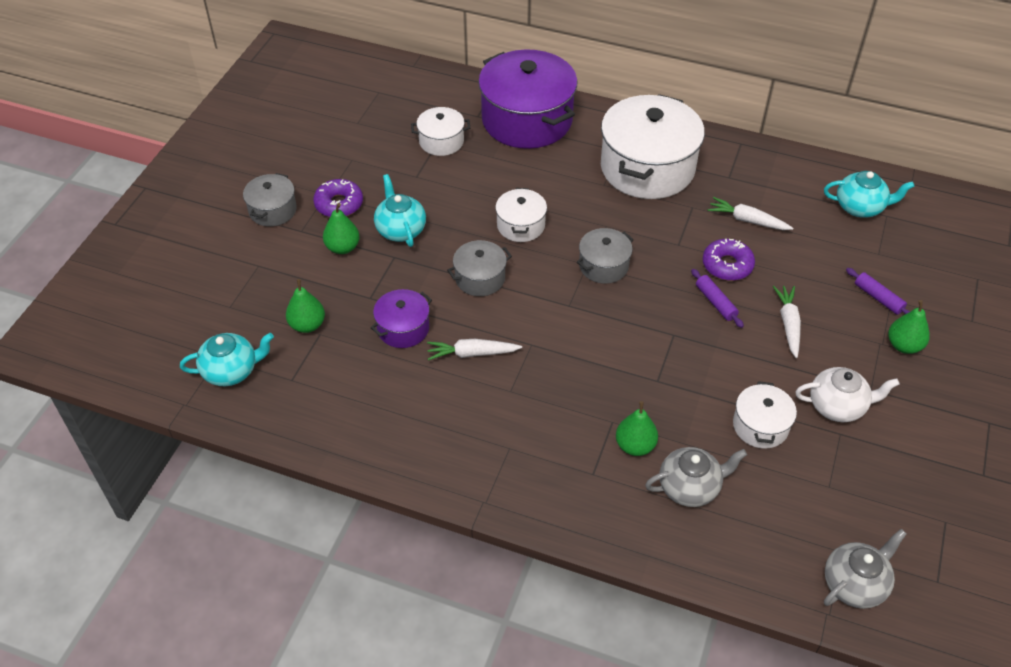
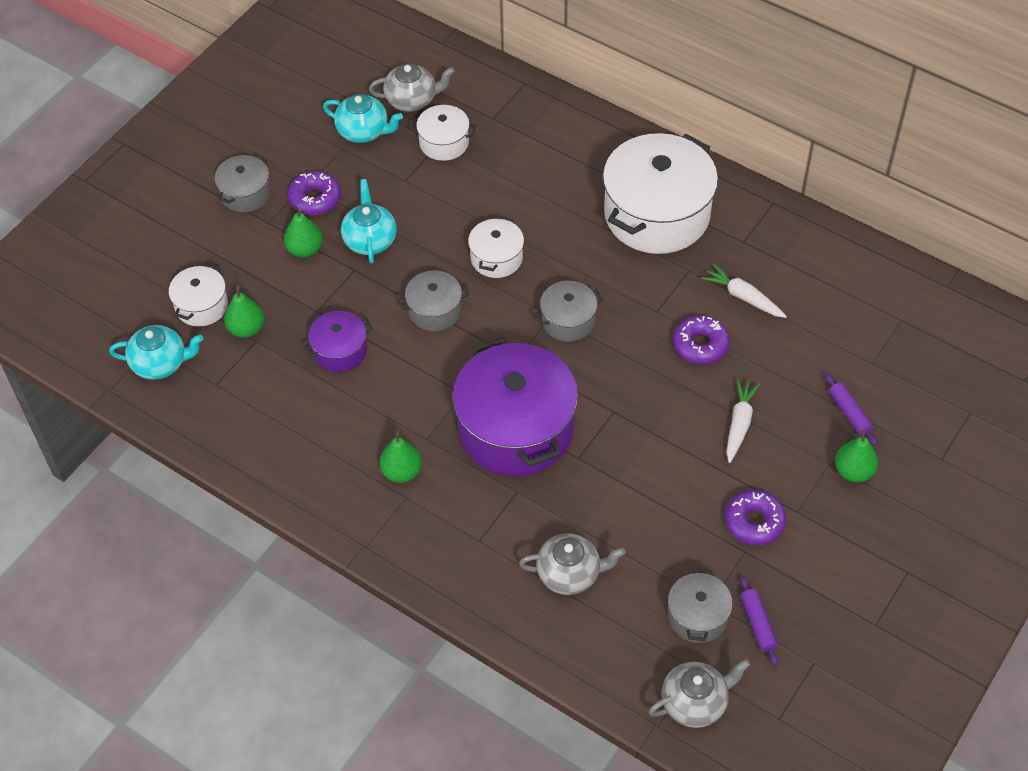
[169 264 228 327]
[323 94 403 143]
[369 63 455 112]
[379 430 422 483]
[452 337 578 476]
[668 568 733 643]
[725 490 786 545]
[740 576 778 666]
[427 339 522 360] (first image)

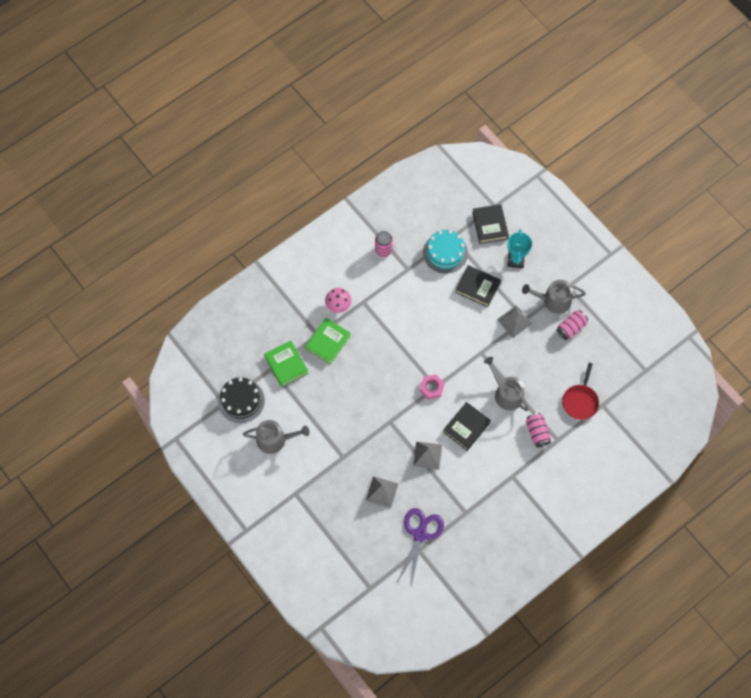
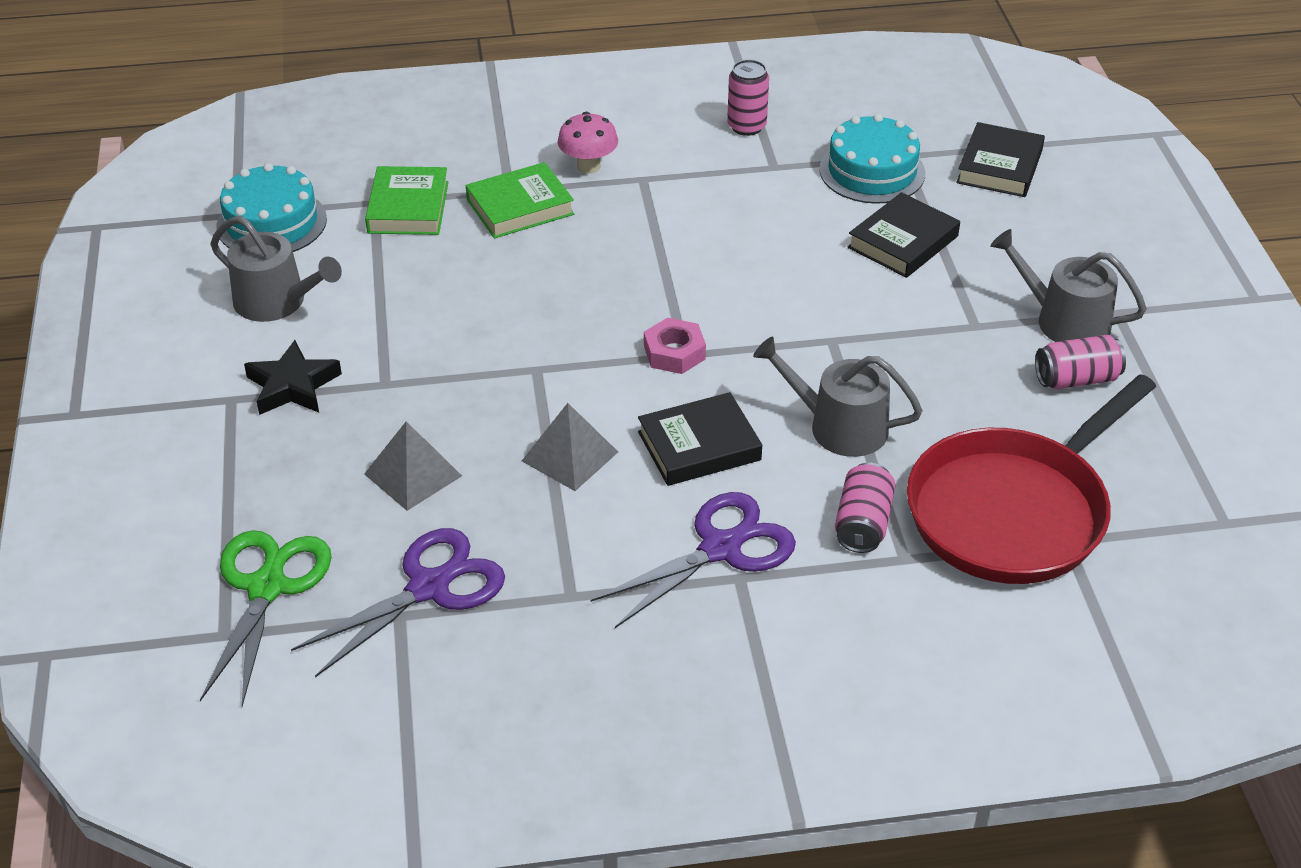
[200 530 332 707]
[216 163 327 252]
[244 340 342 415]
[591 492 796 628]
[753 337 923 457]
[848 192 960 278]
[907 374 1156 584]
[497 306 532 338] (first image)
[507 229 532 268] (first image)

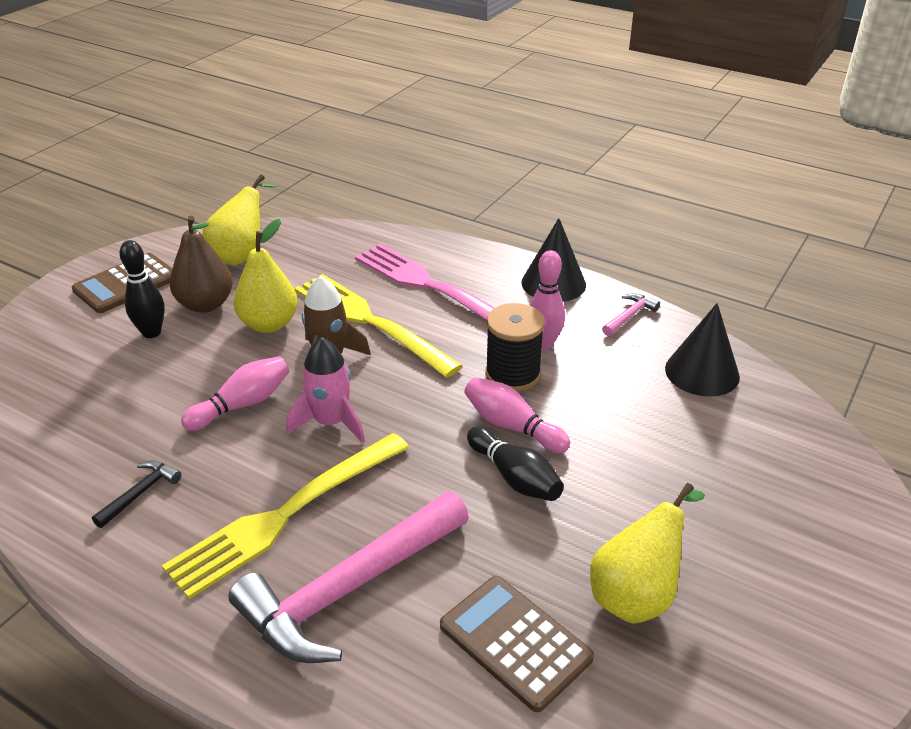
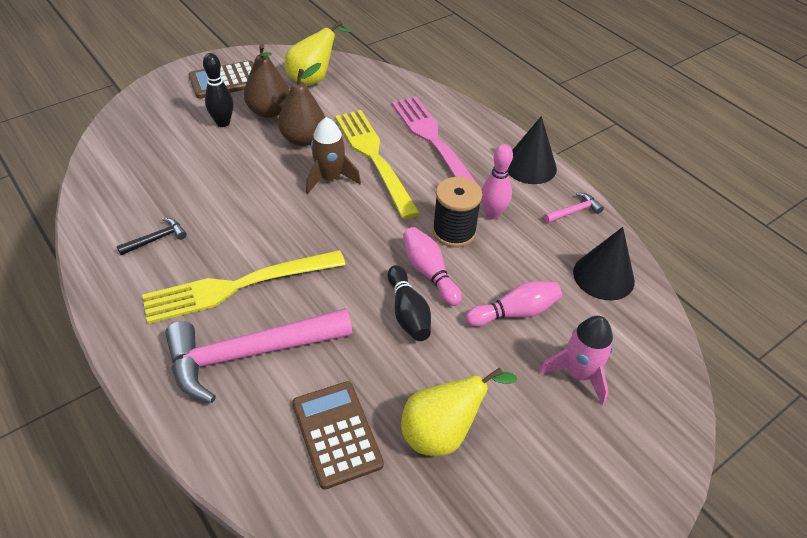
[278 63 325 146]
[466 281 562 327]
[539 316 613 406]

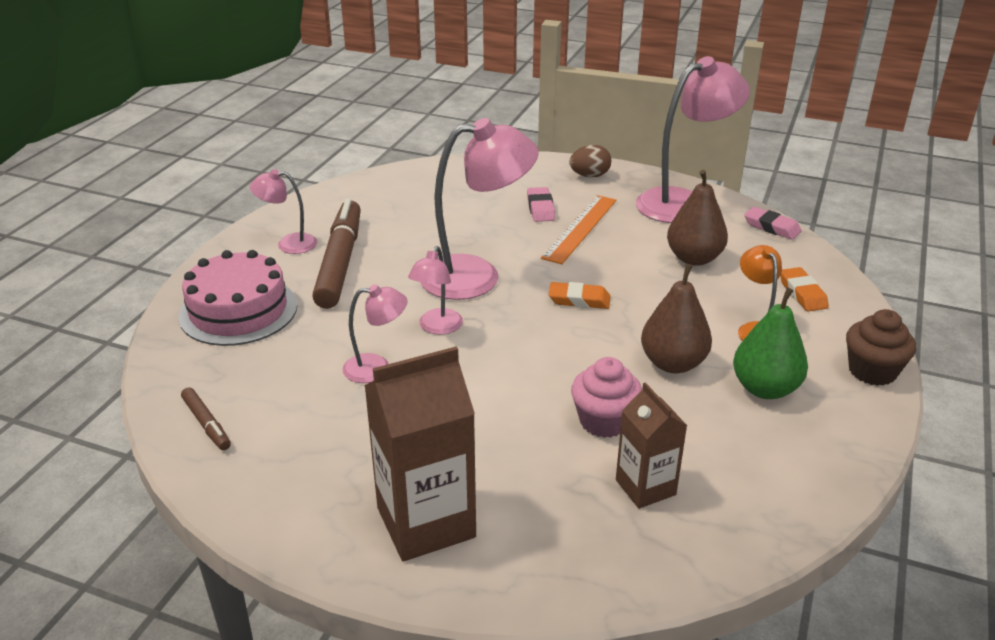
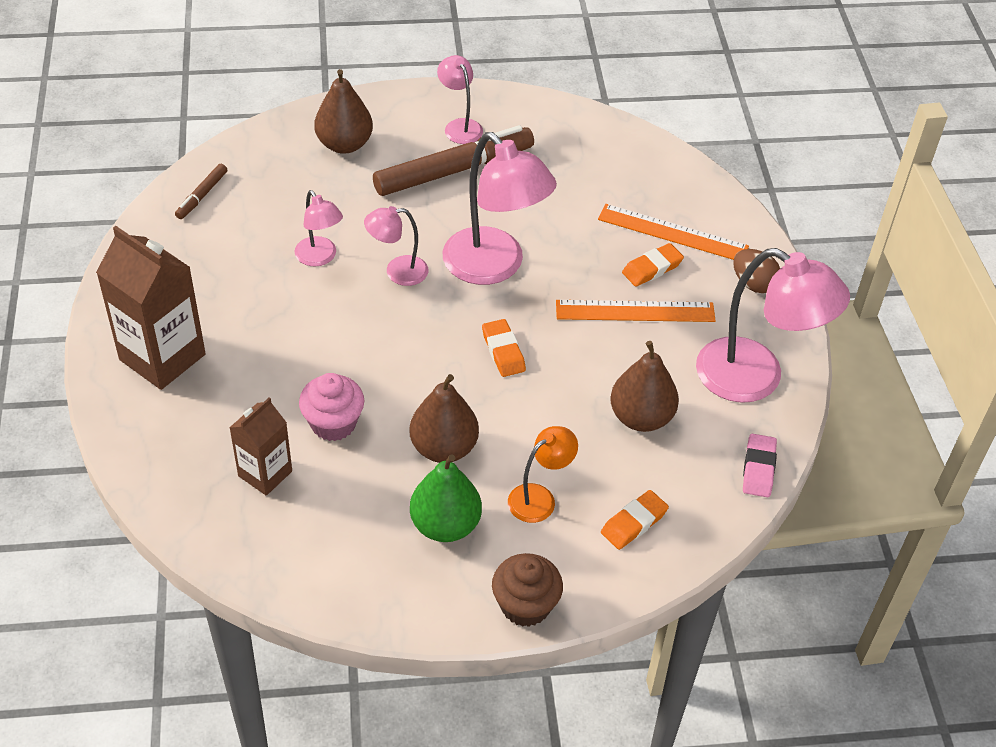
[314 69 373 154]
[598 204 749 260]
[622 243 684 287]

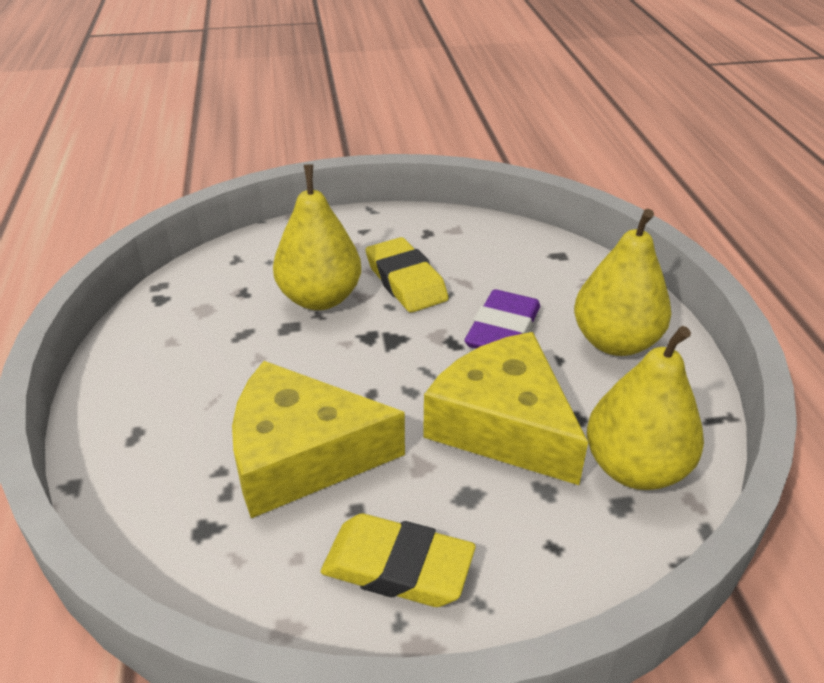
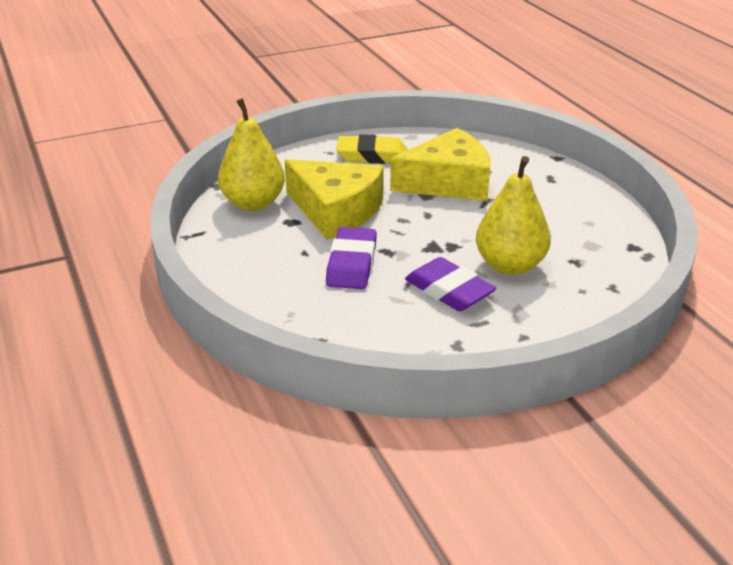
[405 257 497 311]
[574 209 671 356] (first image)

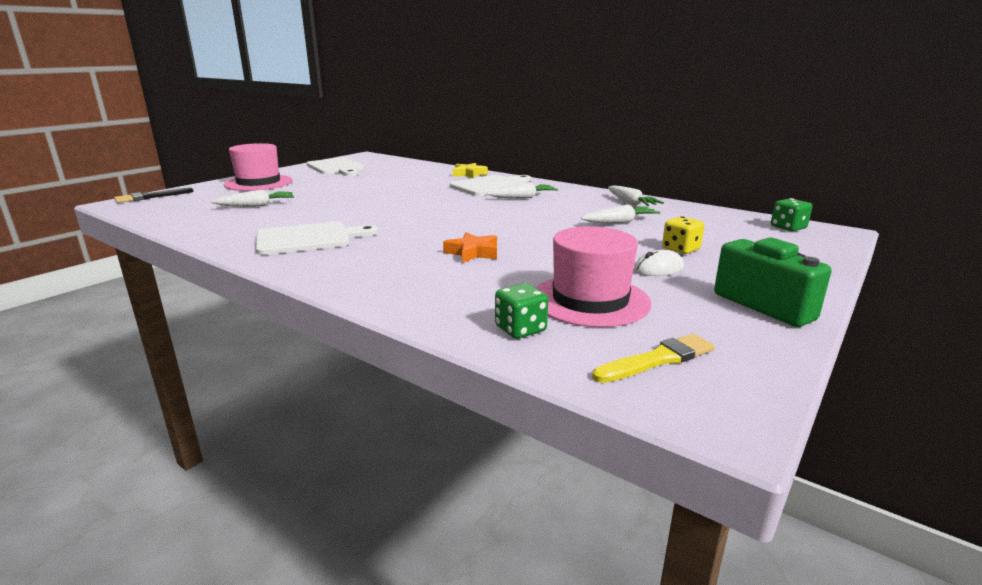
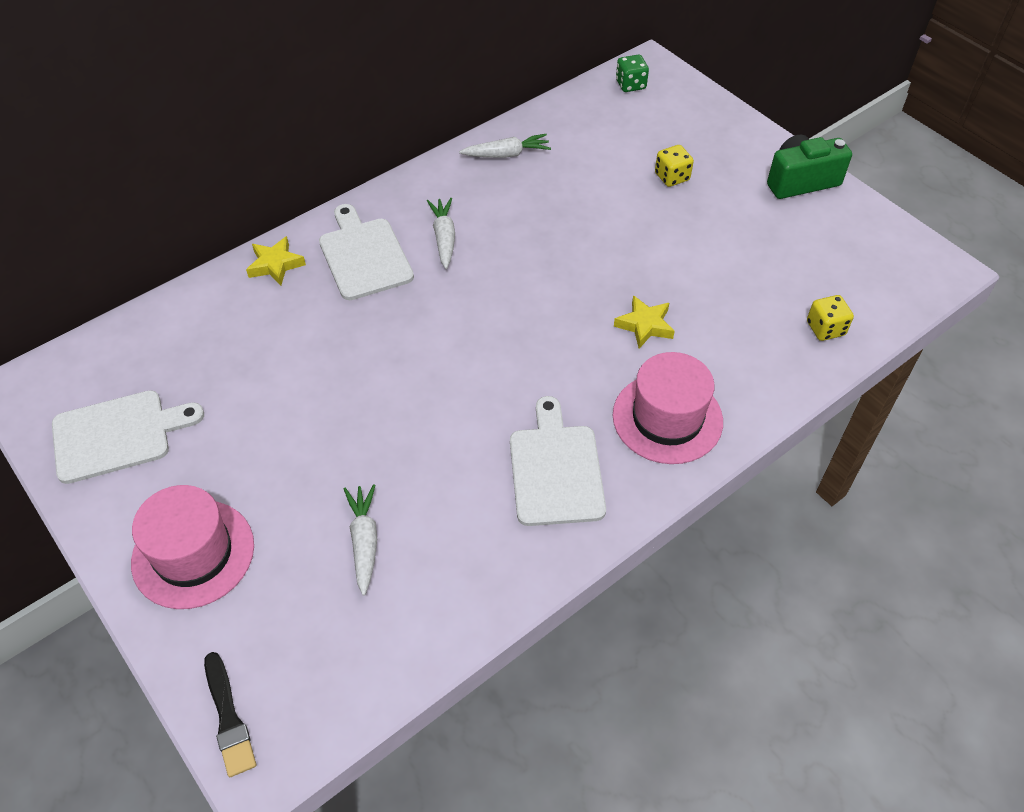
[613 352 723 464]
[614 295 675 348]
[807 295 854 341]
[581 204 660 224] (first image)
[592 334 715 383] (first image)
[634 250 684 276] (first image)

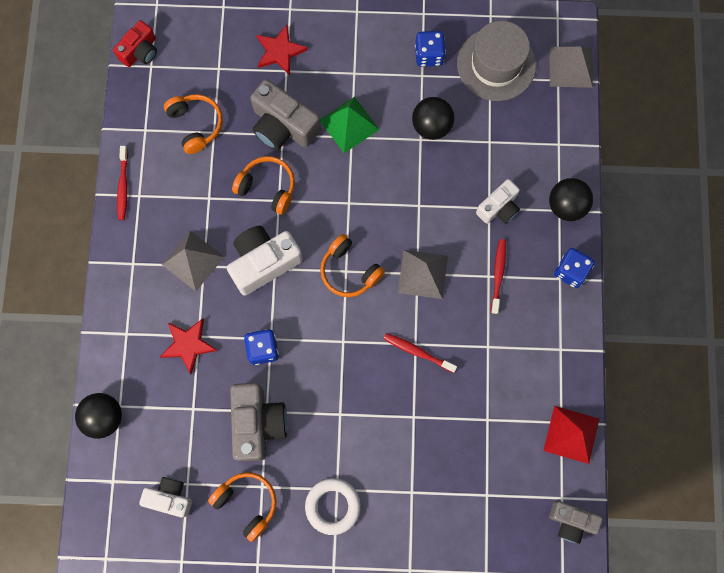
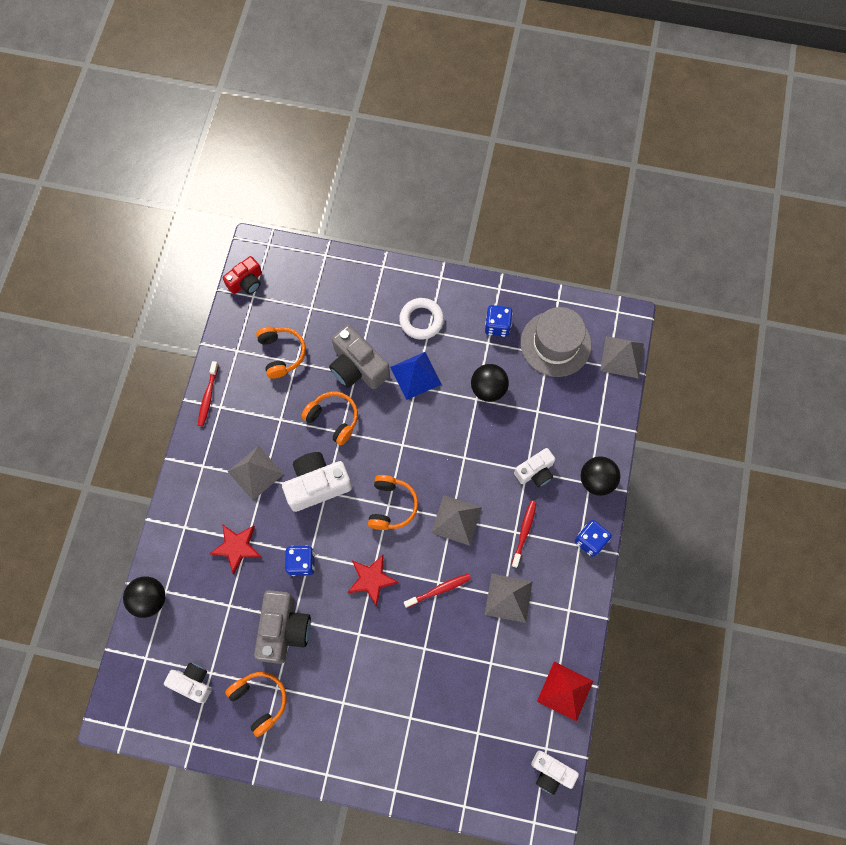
[347 555 399 606]
[368 475 418 530]
[390 352 442 400]
[399 298 444 340]
[404 573 471 608]
[485 574 533 623]
[531 751 579 795]

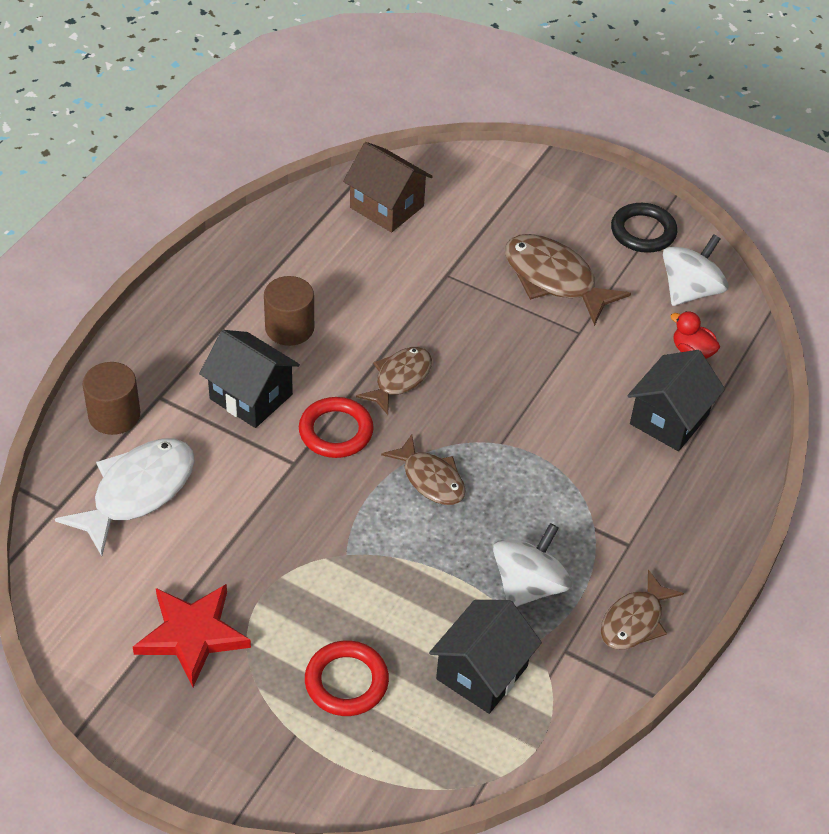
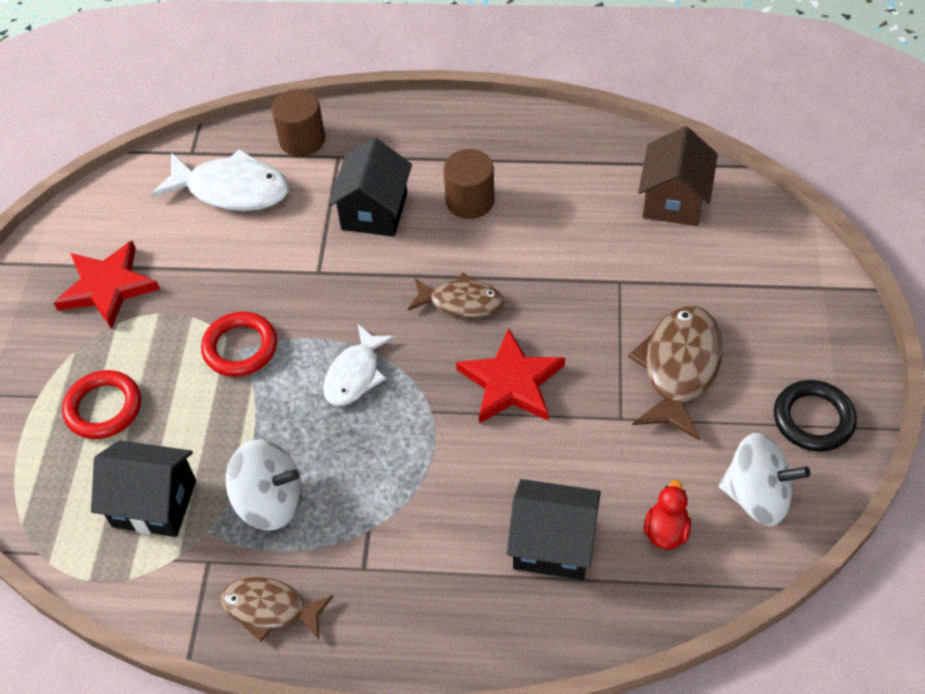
[201 312 277 377]
[323 325 395 406]
[456 328 565 424]

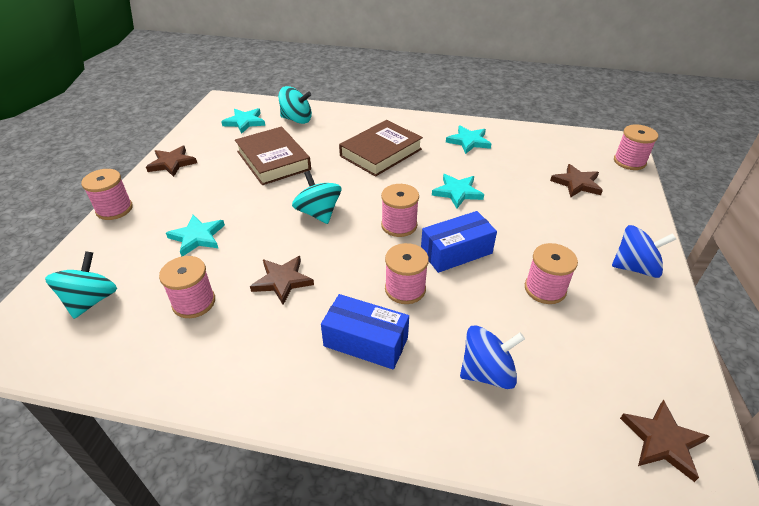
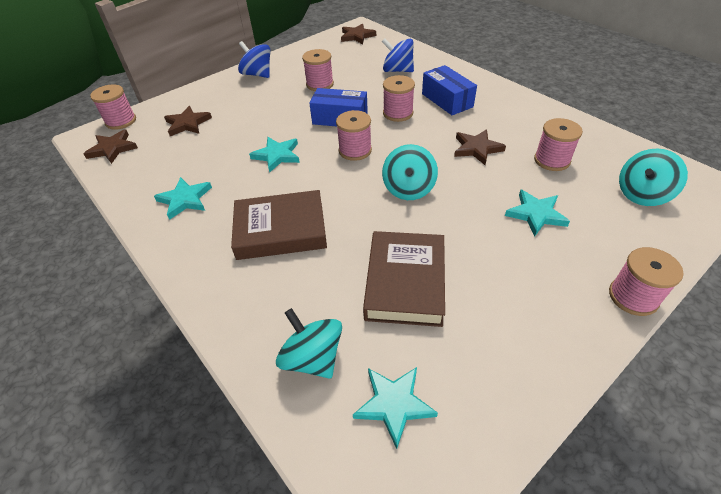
[83 130 138 164]

